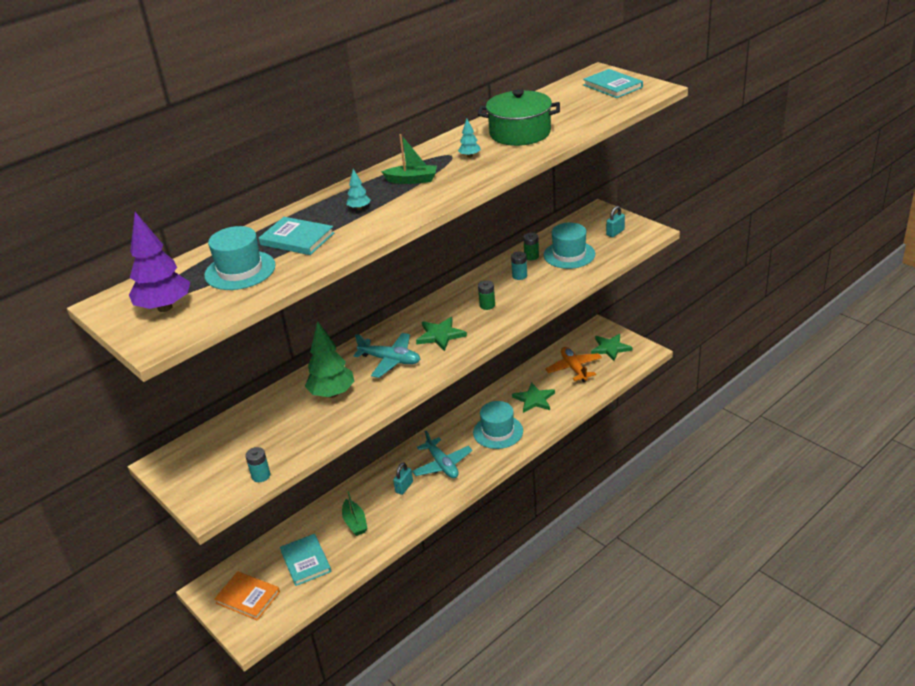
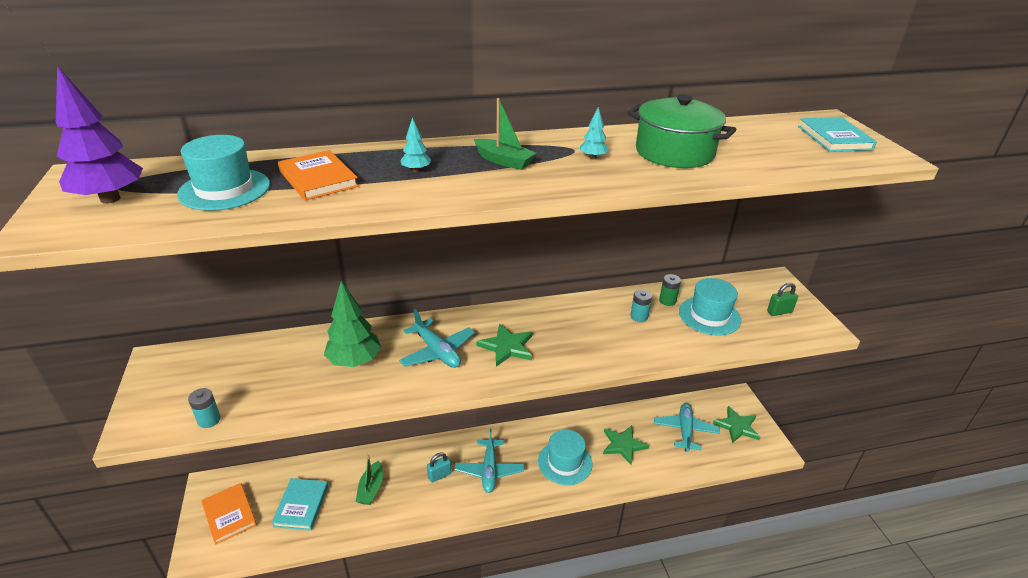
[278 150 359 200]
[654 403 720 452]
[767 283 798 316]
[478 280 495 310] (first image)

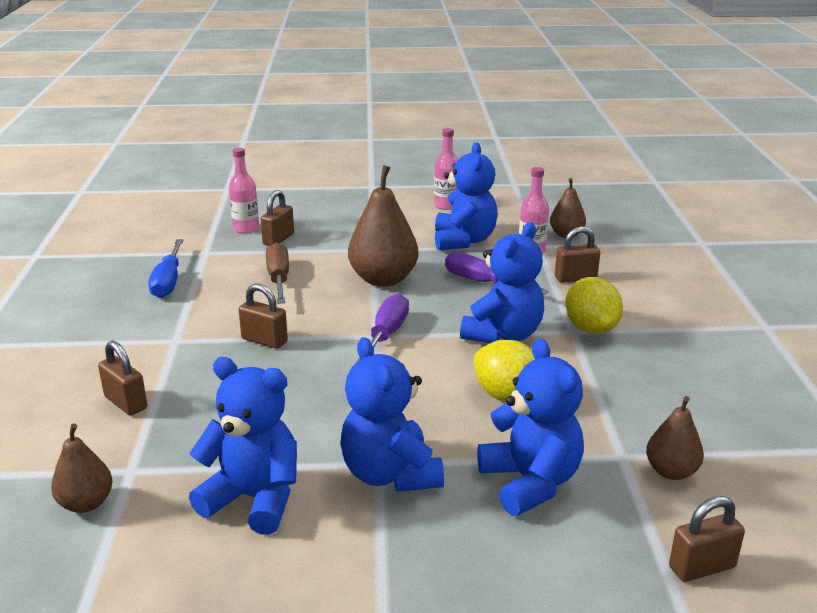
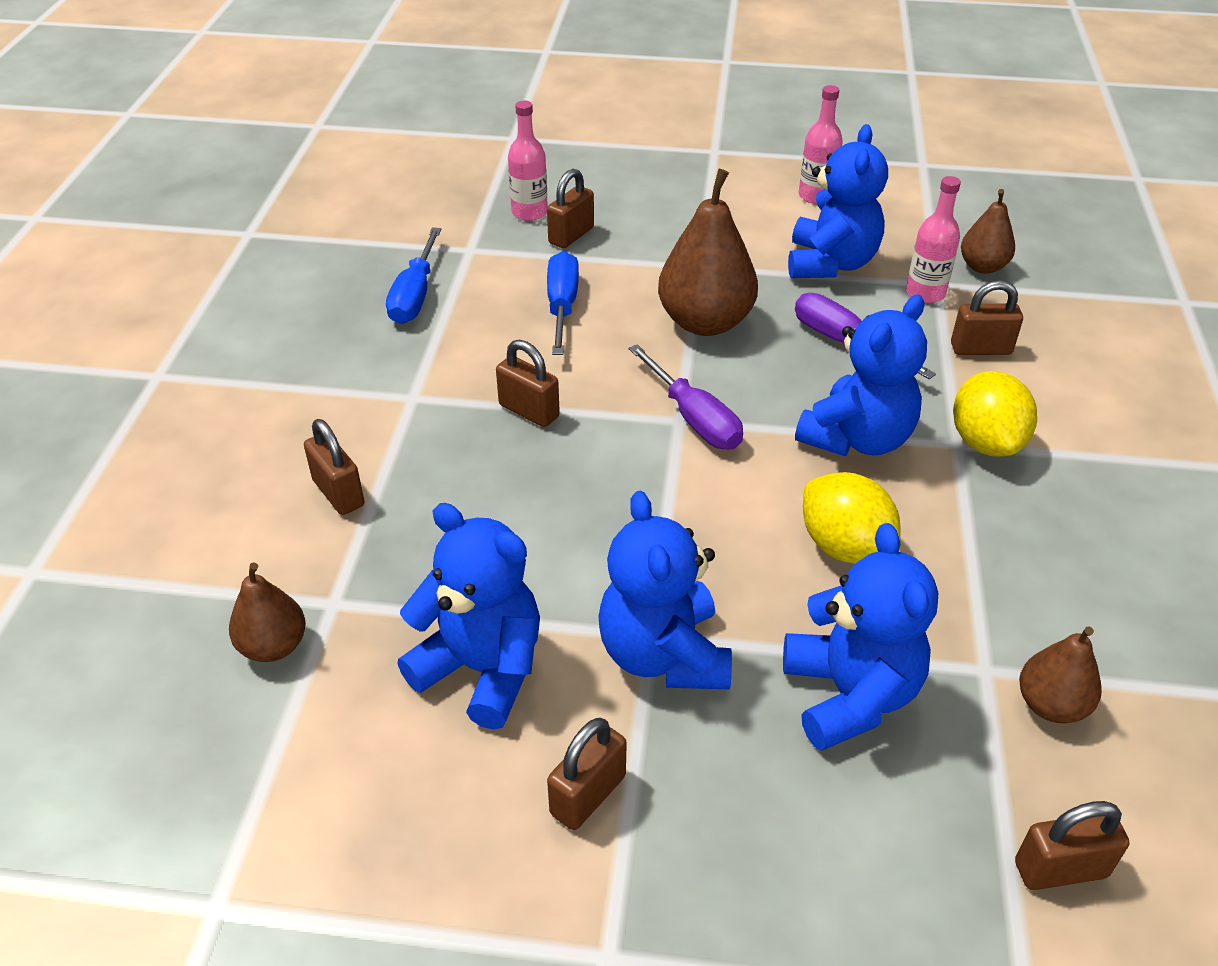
[547 251 579 355]
[547 718 627 830]
[629 344 743 450]

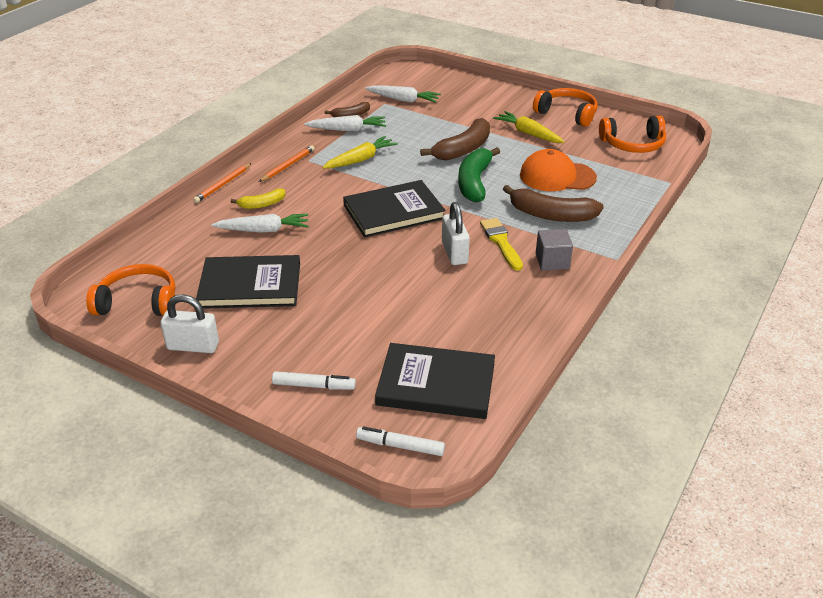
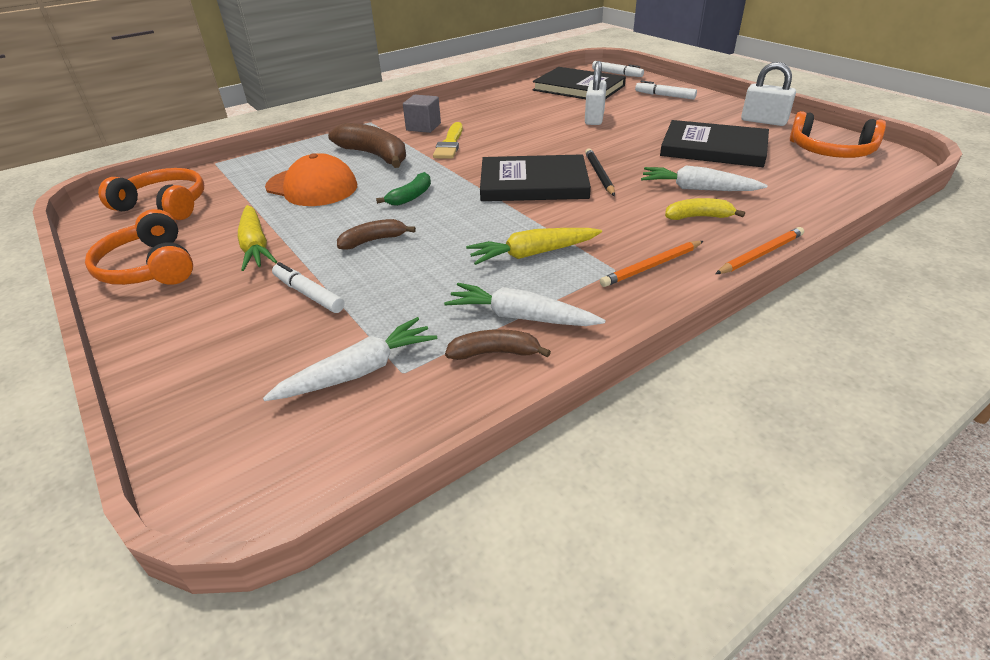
[263 317 437 401]
[272 262 345 313]
[337 219 416 250]
[376 172 431 206]
[585 61 607 125]
[585 148 615 196]

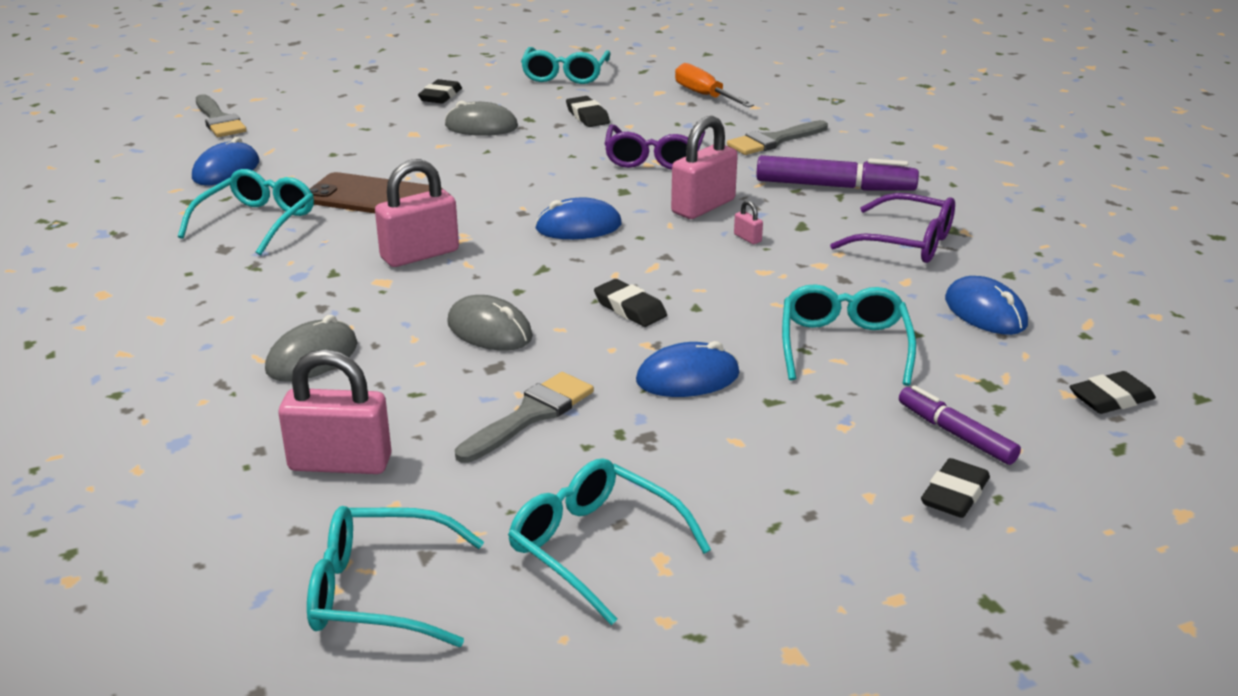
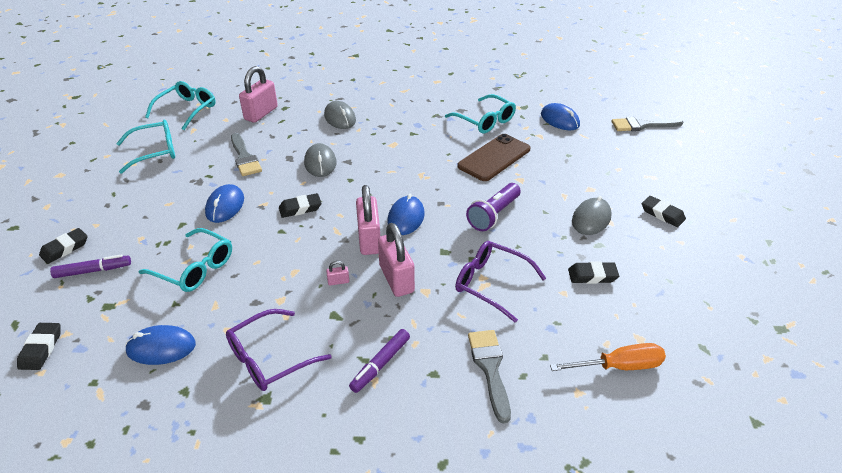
[39 228 88 264]
[304 143 336 177]
[349 329 410 393]
[356 185 380 255]
[466 183 521 231]
[521 47 611 84] (first image)

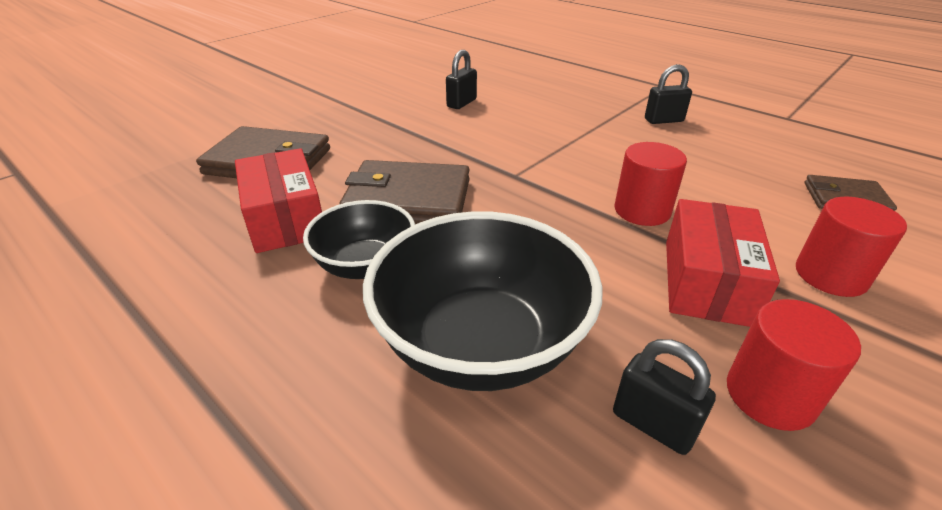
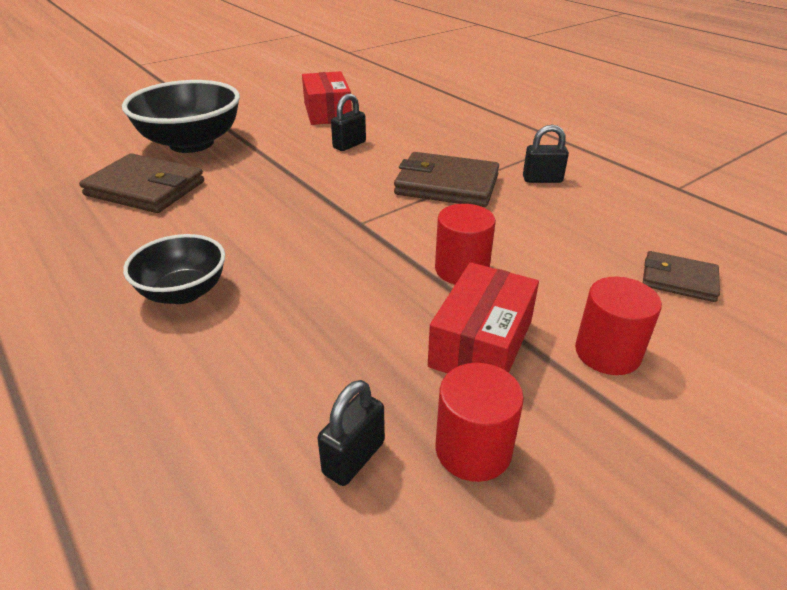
[122 80 240 153]
[302 71 352 125]
[318 380 385 486]
[394 152 499 207]

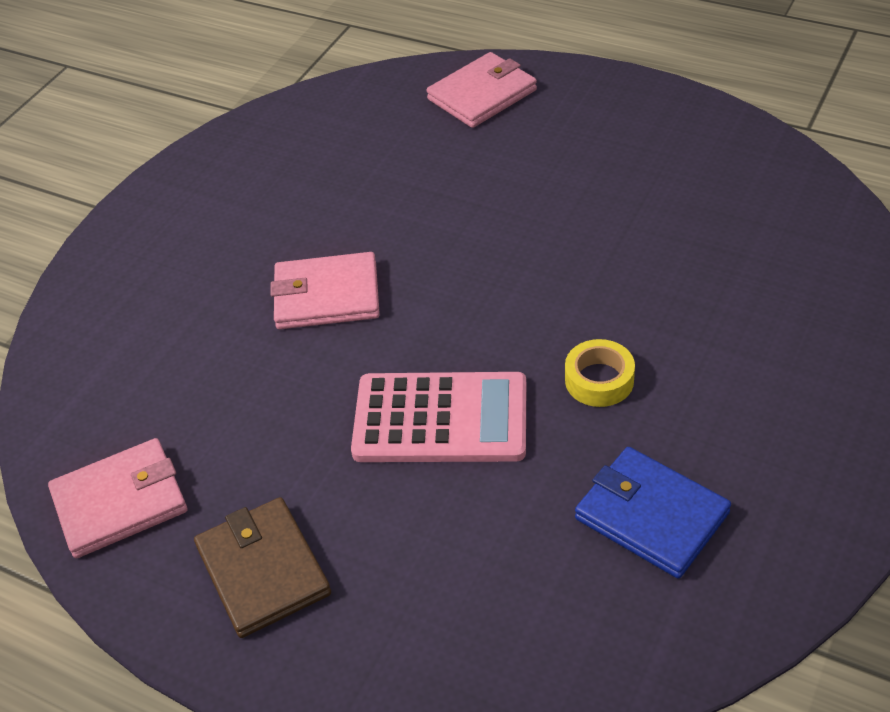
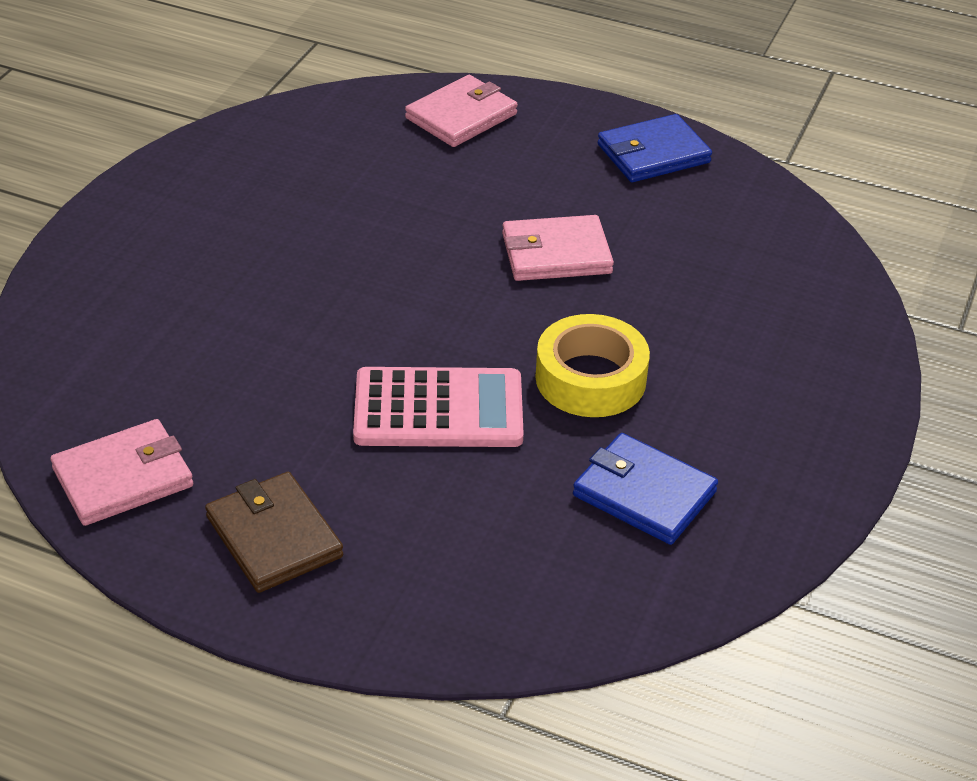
[502 215 614 281]
[536 314 650 417]
[597 114 712 182]

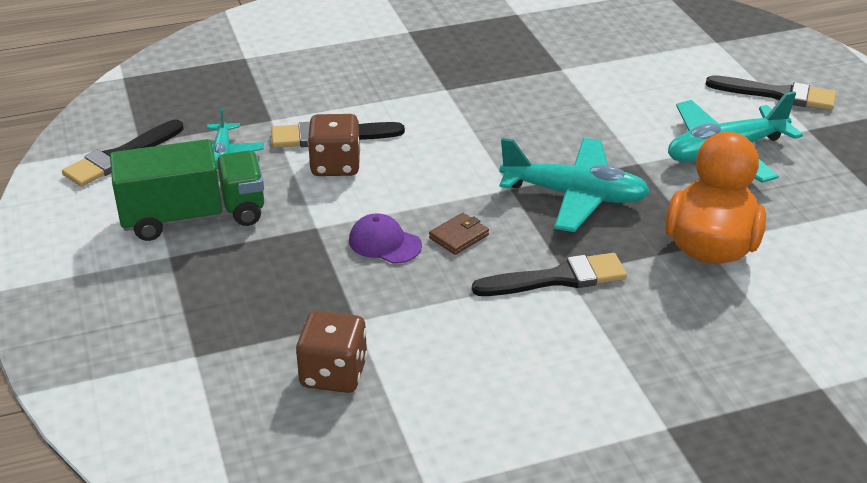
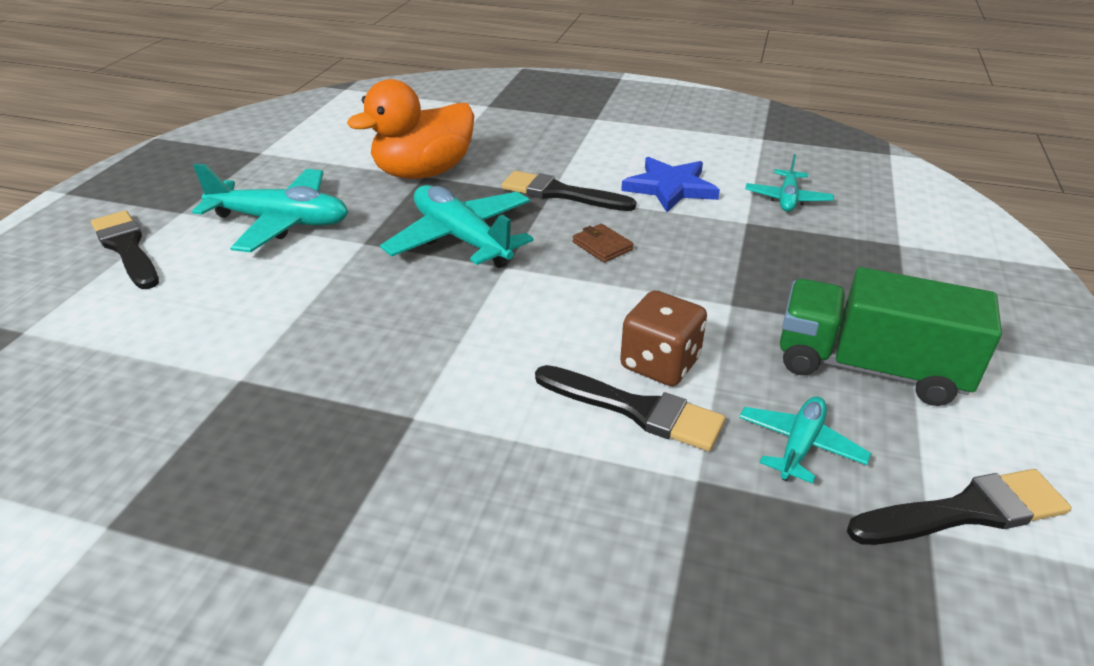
[573 224 634 263]
[621 157 720 212]
[745 154 834 212]
[349 213 422 264] (first image)

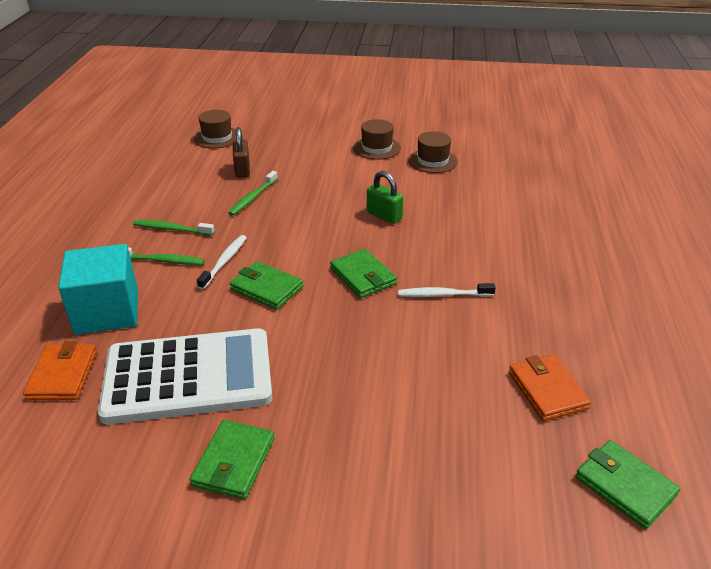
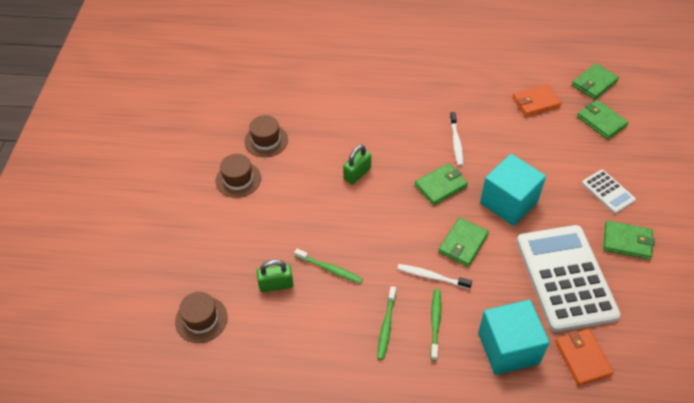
[257 259 293 292]
[480 154 546 226]
[555 329 614 386]
[577 100 629 140]
[582 170 636 214]

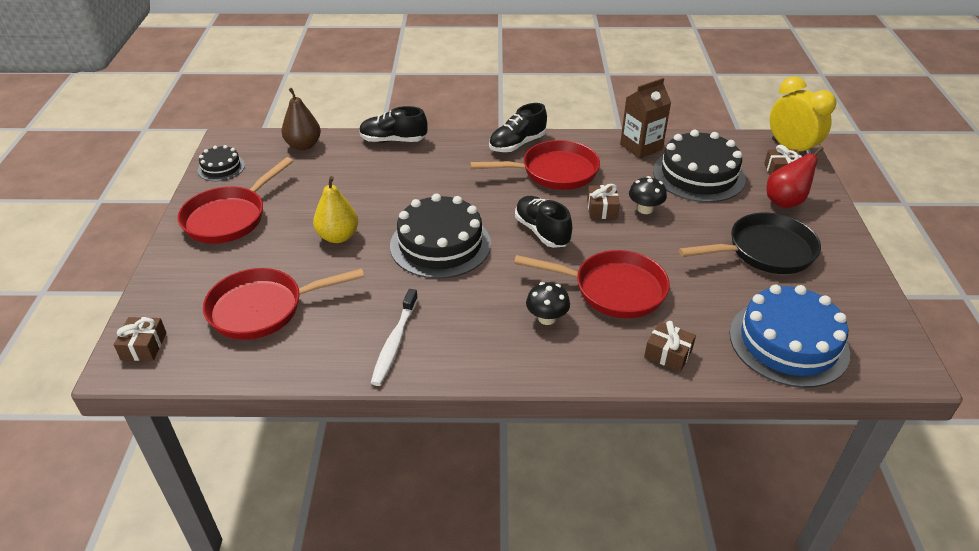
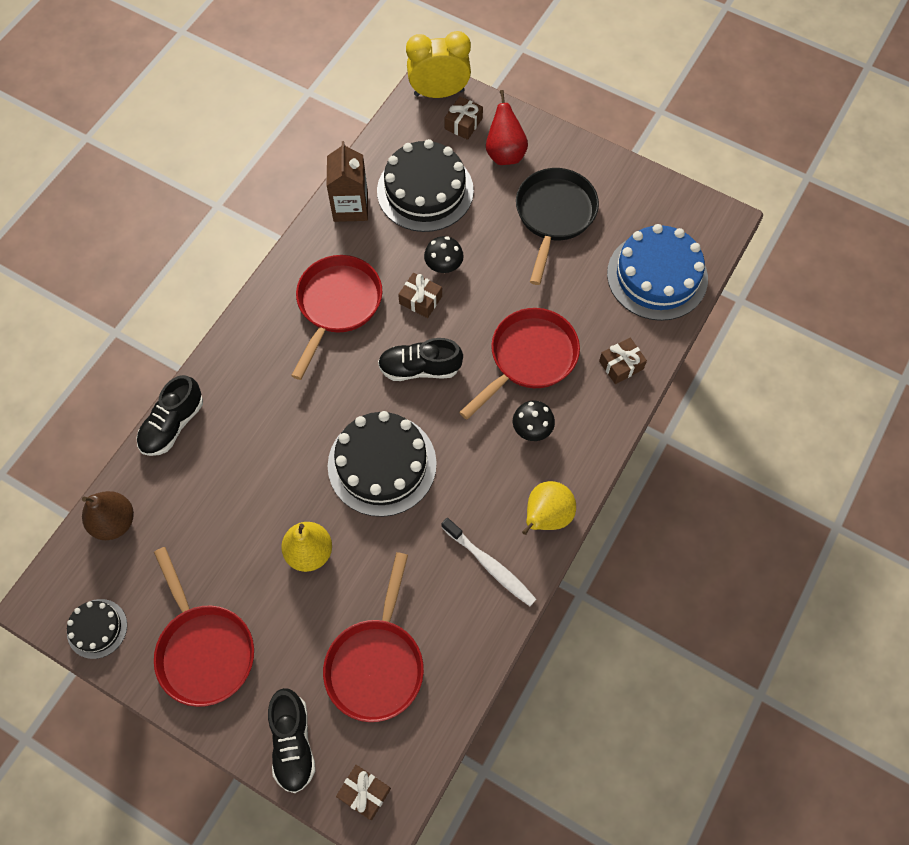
[268 688 316 793]
[522 481 576 535]

